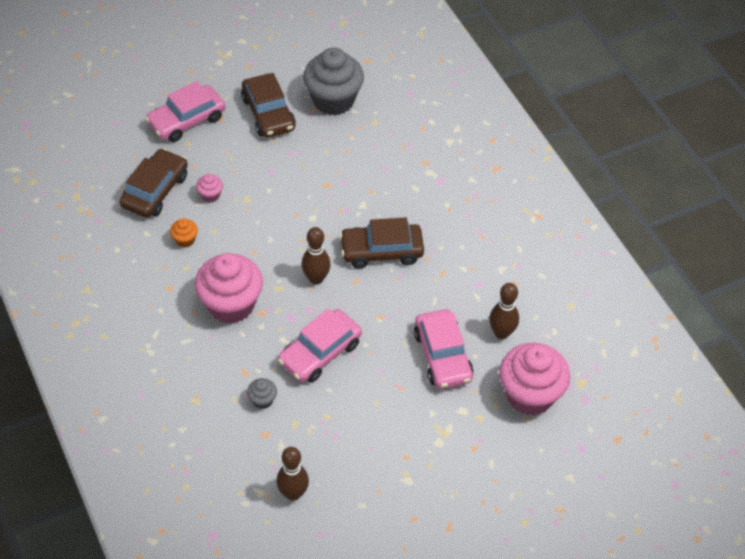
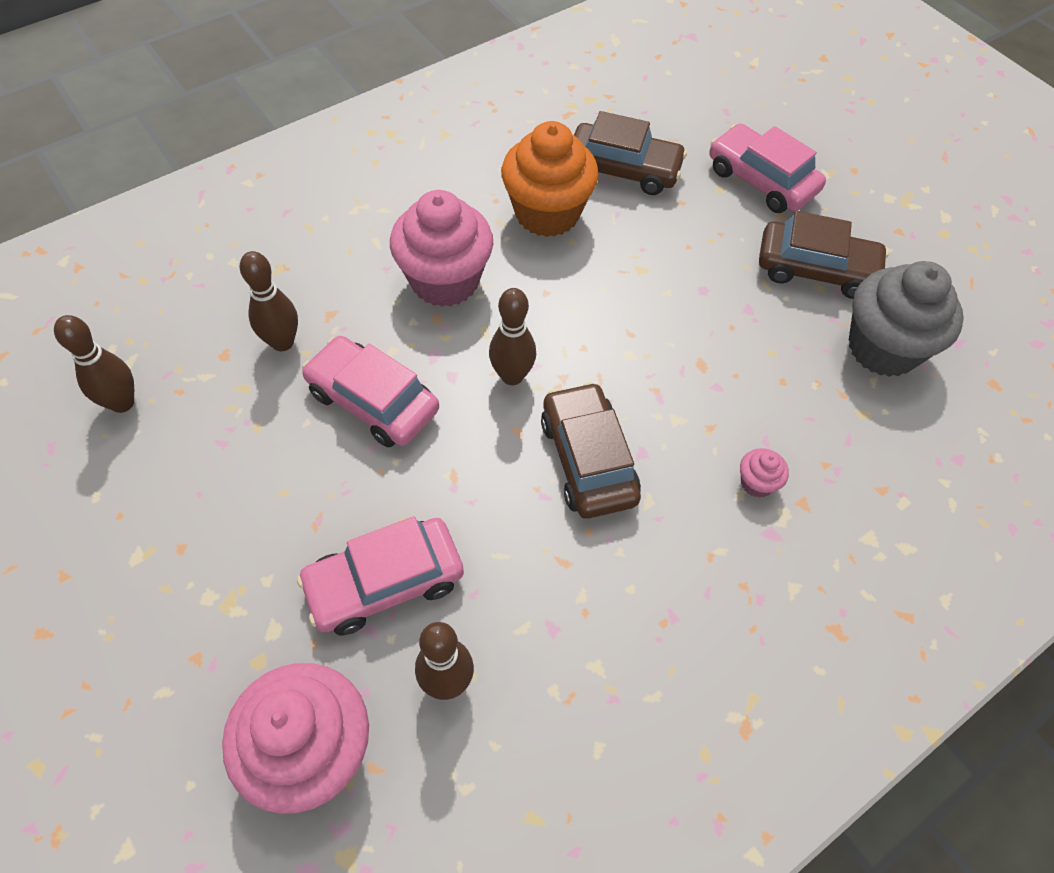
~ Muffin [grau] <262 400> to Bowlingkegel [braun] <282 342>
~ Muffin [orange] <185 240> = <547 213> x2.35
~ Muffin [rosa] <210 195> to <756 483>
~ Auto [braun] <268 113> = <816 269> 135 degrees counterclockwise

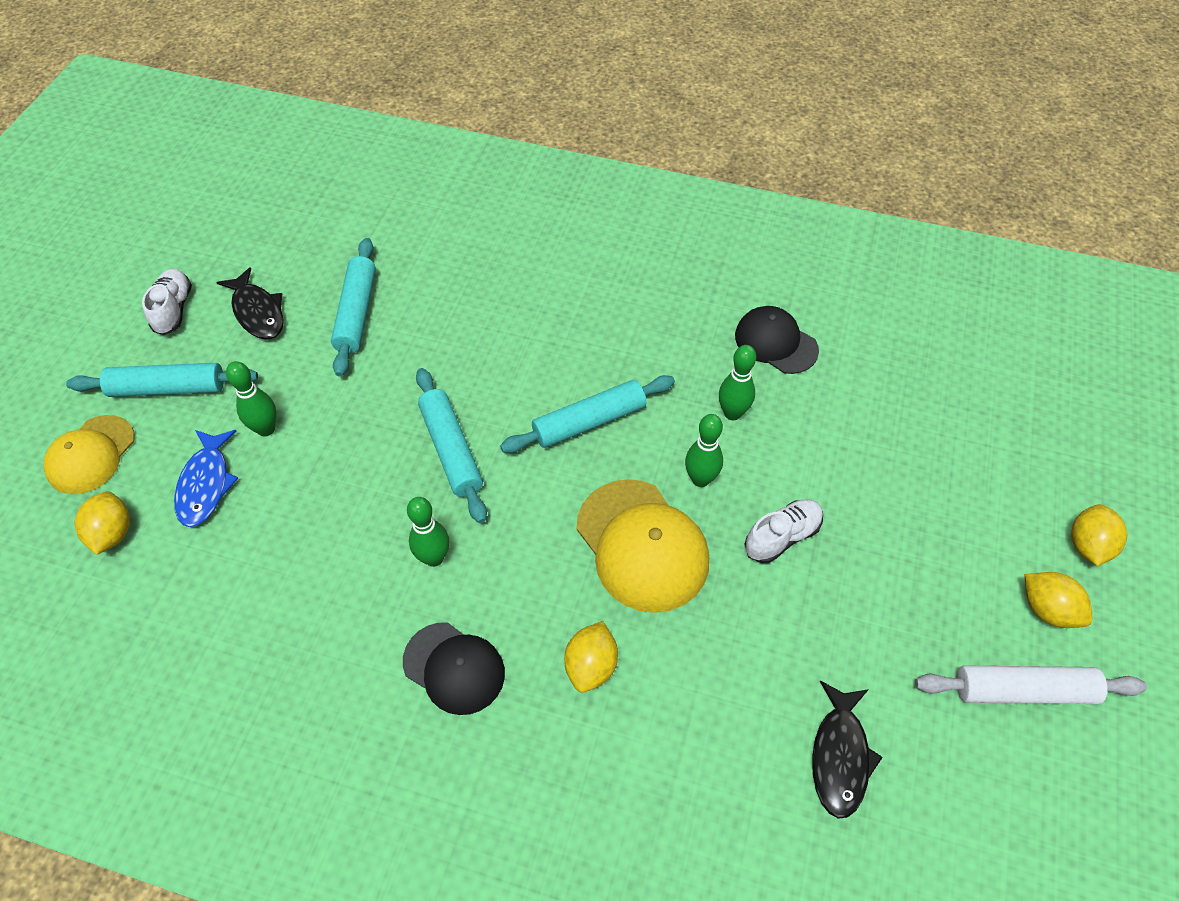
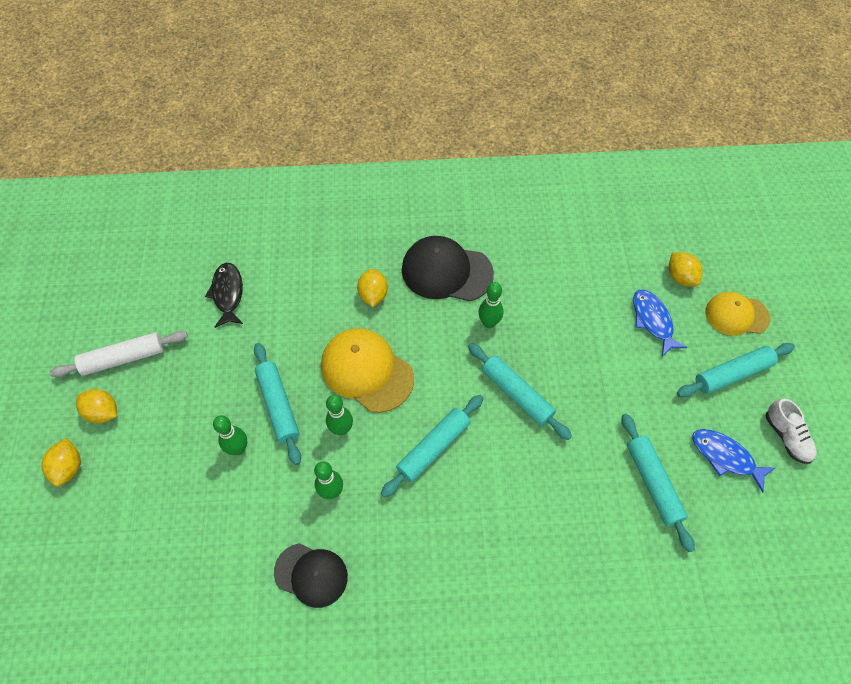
~ Bowlingkegel [grün] <266 429> to <238 449>
~ Schuh [weiß] <782 537> to Nudelholz [türkis] <278 406>
~ Kappe [schwarz] <454 668> = <446 271> x1.52
~ Fisch [schwarz] <257 312> to Fisch [blau] <725 457>
~ Kappe [gelb] <91 455> = <736 315> 90 degrees counterclockwise

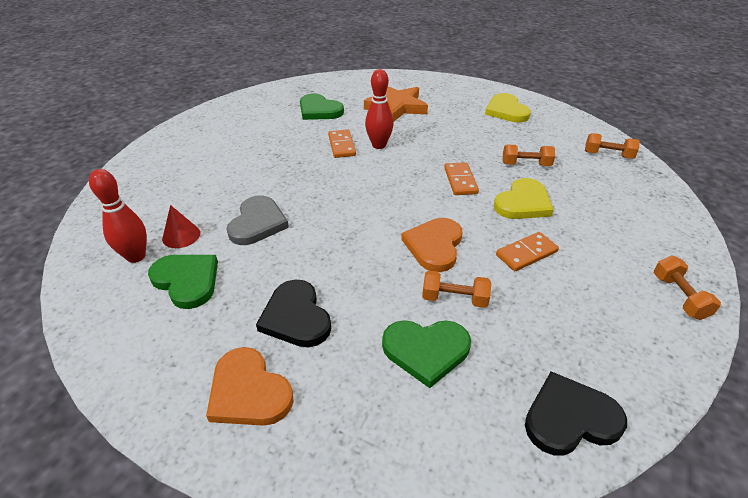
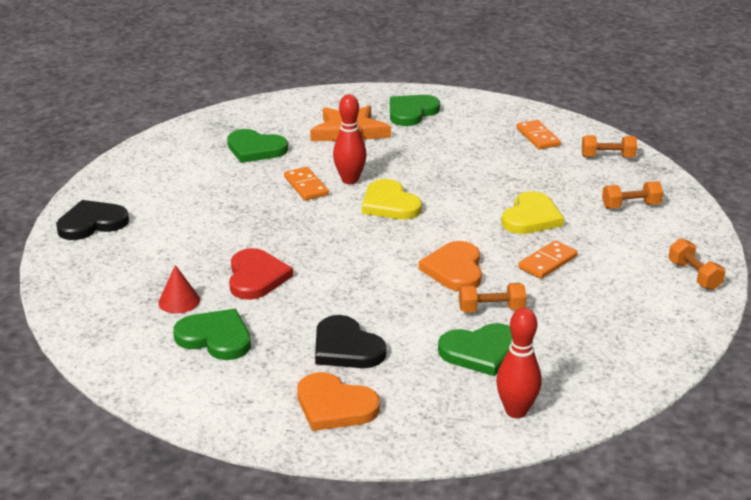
~ Herz [schwarz] <570 418> to <92 223>
~ Herz [grau] <257 223> to Herz [rot] <256 277>
~ Herz [gelb] <506 111> to <390 204>
+ Herz [grün] <411 112>
~ Bowlingkegel [rot] <136 256> to <516 411>
~ Dominostein [orange] <460 181> to <538 137>
~ Hantel [orange] <526 164> to <631 206>

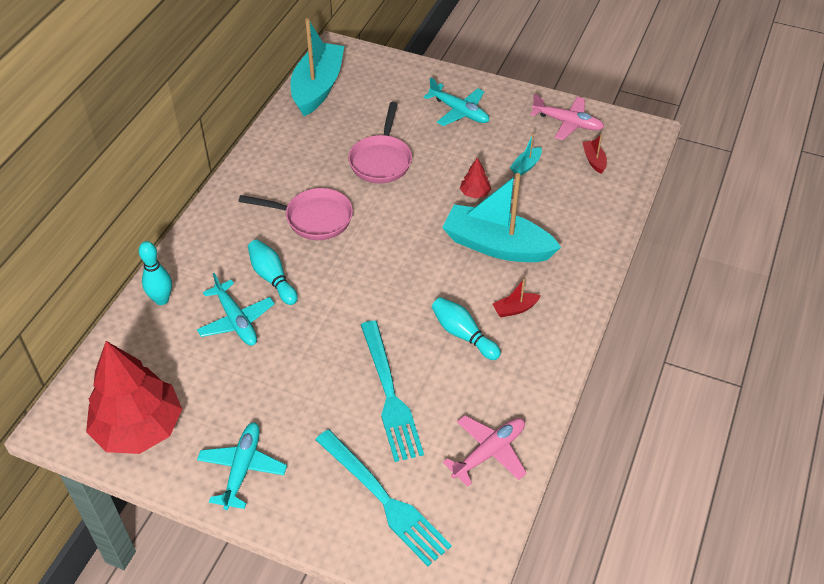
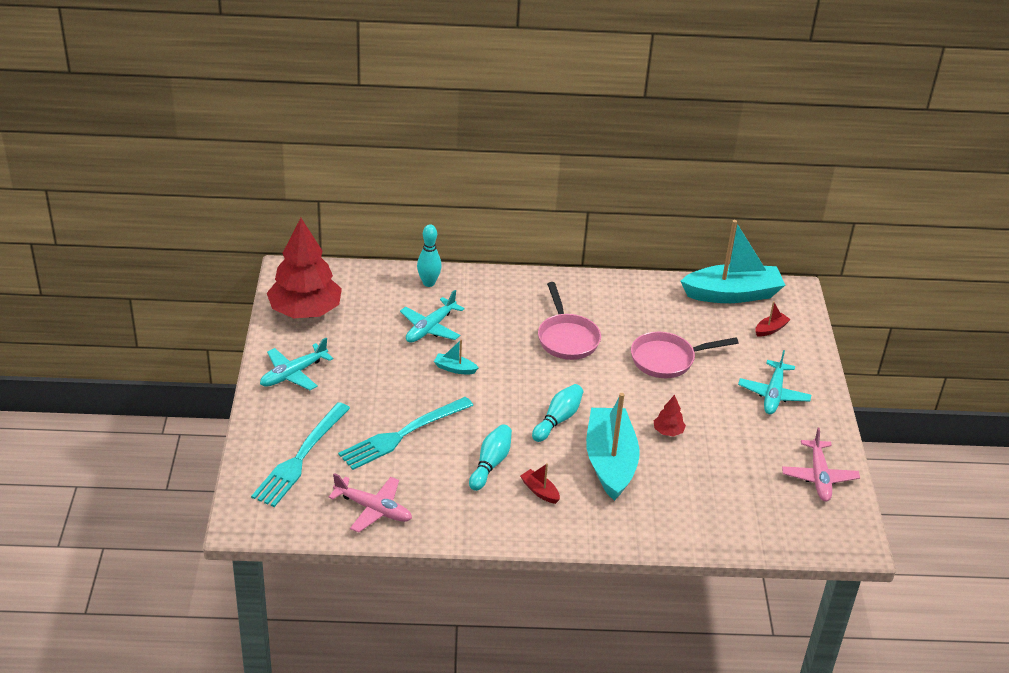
~ Flugzeug [türkis] <242 469> = <293 373> 150 degrees clockwise
~ Boot [türkis] <526 166> to <455 368>
~ Bowlingkegel [türkis] <272 278> to <558 420>
~ Boot [rot] <594 160> to <770 329>

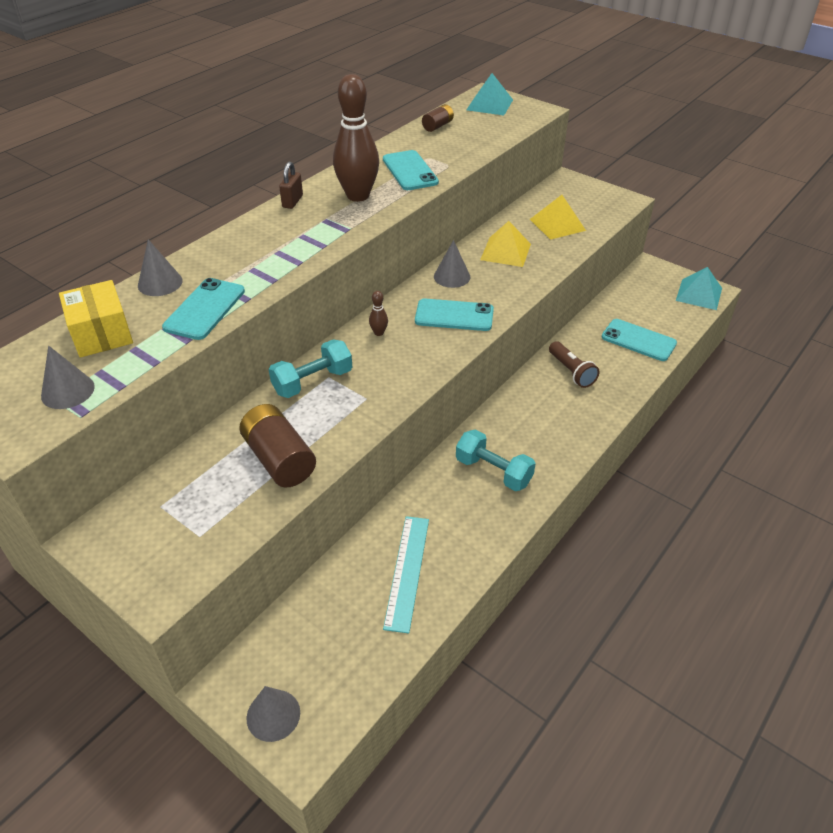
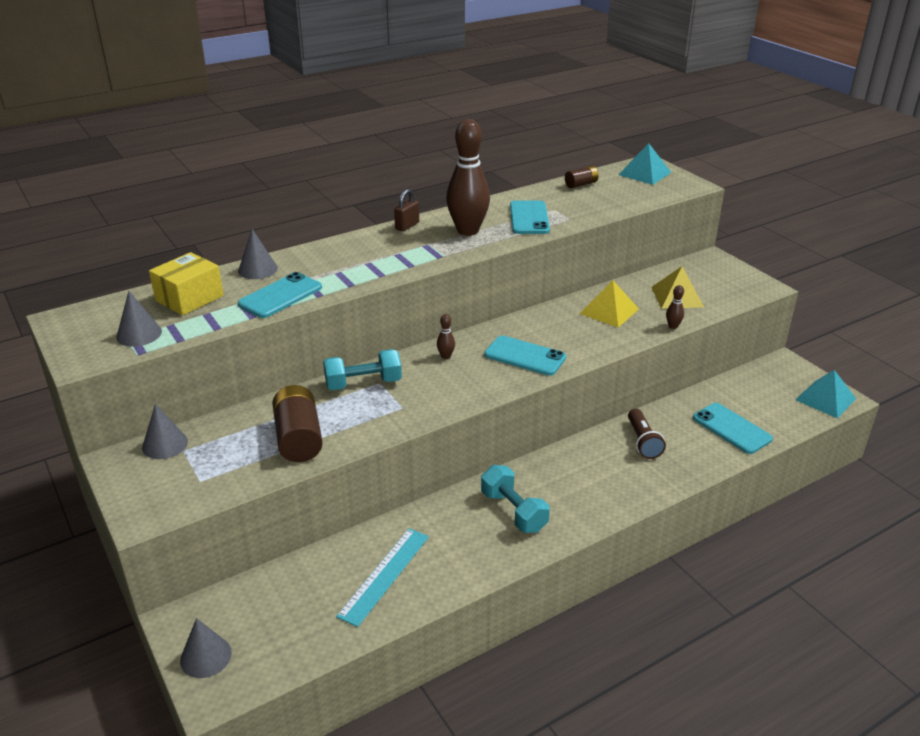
~ Kegel [grau] <452 276> to <165 444>
~ Schachtel [gelb] <101 334> = <189 298> 45 degrees clockwise
+ Bowlingkegel [braun] <673 326>

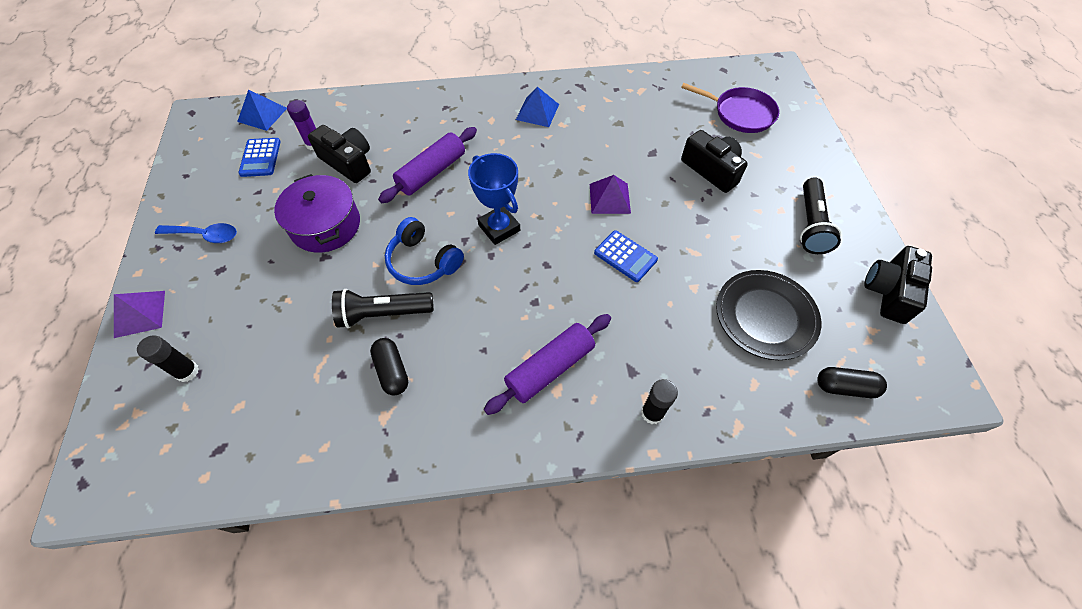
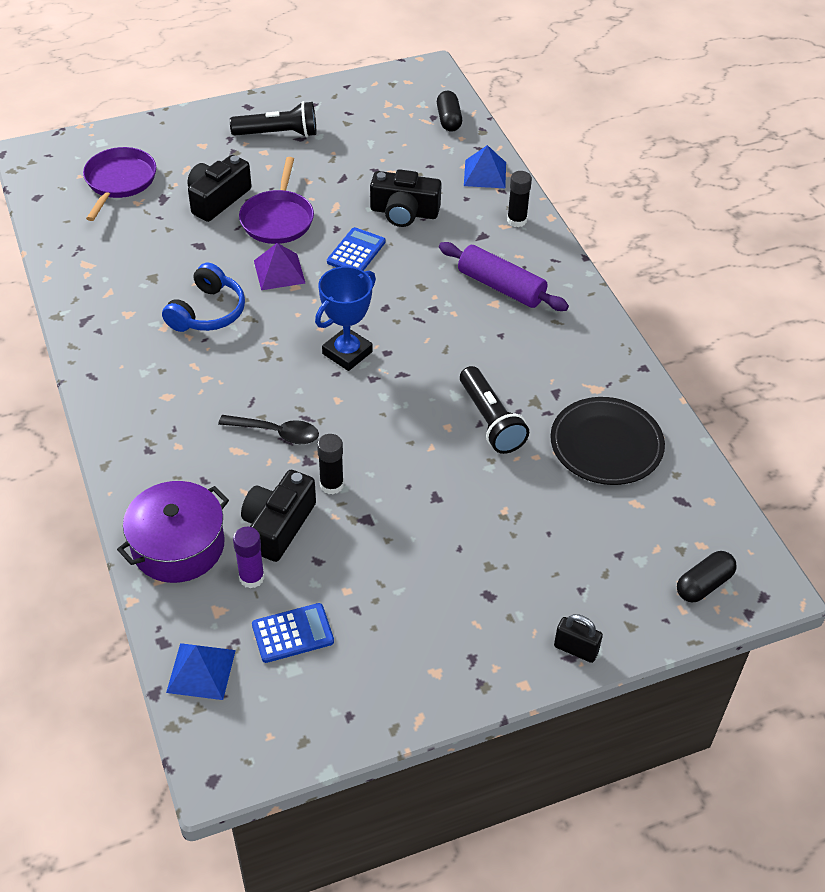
~ Kochtopf [lila] <325 225> to <178 546>
~ Kopfhörer [blau] <423 261> to <208 312>
~ Nudelholz [lila] <432 172> to Löffel [schwarz] <276 433>
+ Pfanne [lila] <278 219>
~ Klebestift [schwarz] <187 371> to <331 485>
~ Kamera [schwarz] <889 292> to <404 212>
~ Pyramide [blau] <537 112> to <485 174>
~ Teller [schwarz] <765 316> to <606 444>
~ Pyramide [lila] <140 313> to Vorhängeschloss [schwarz] <576 649>
~ Kapsel [schwarz] <392 371> to <703 584>
- Löffel [blau] <204 235>

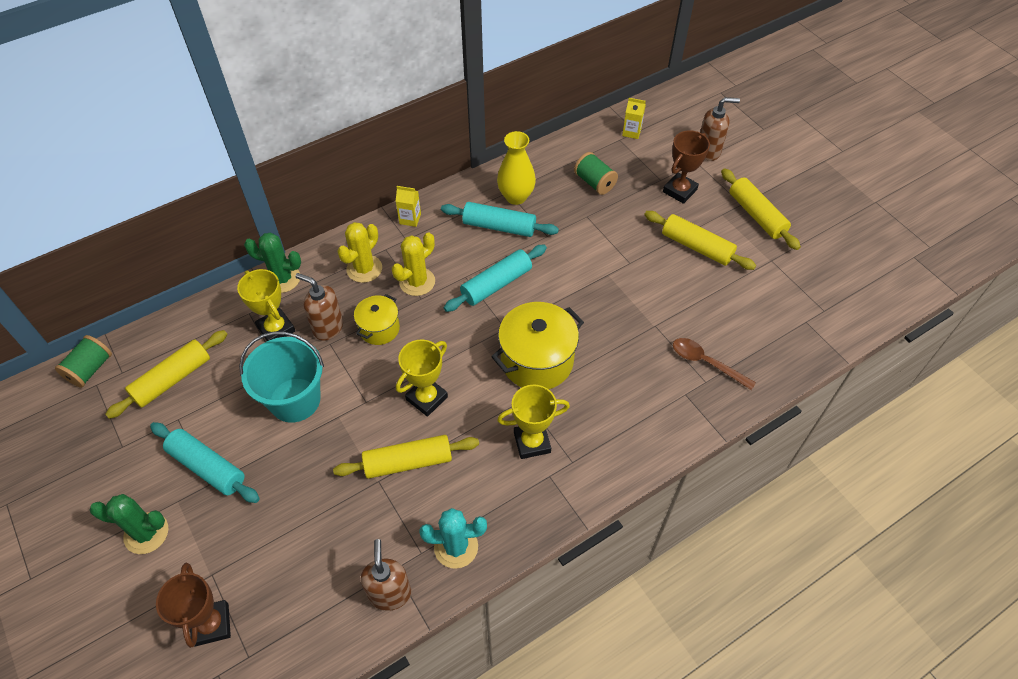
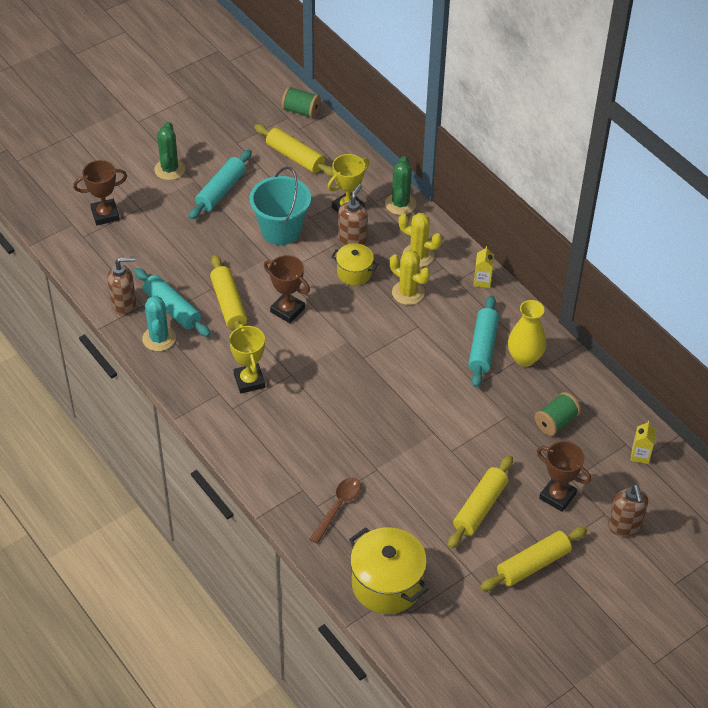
~ Nudelholz [türkis] <496 284> to <172 308>
~ Pokal [gelb] <427 398> to Pokal [braun] <287 310>
~ Kochtopf [gelb] <537 361> to <387 584>

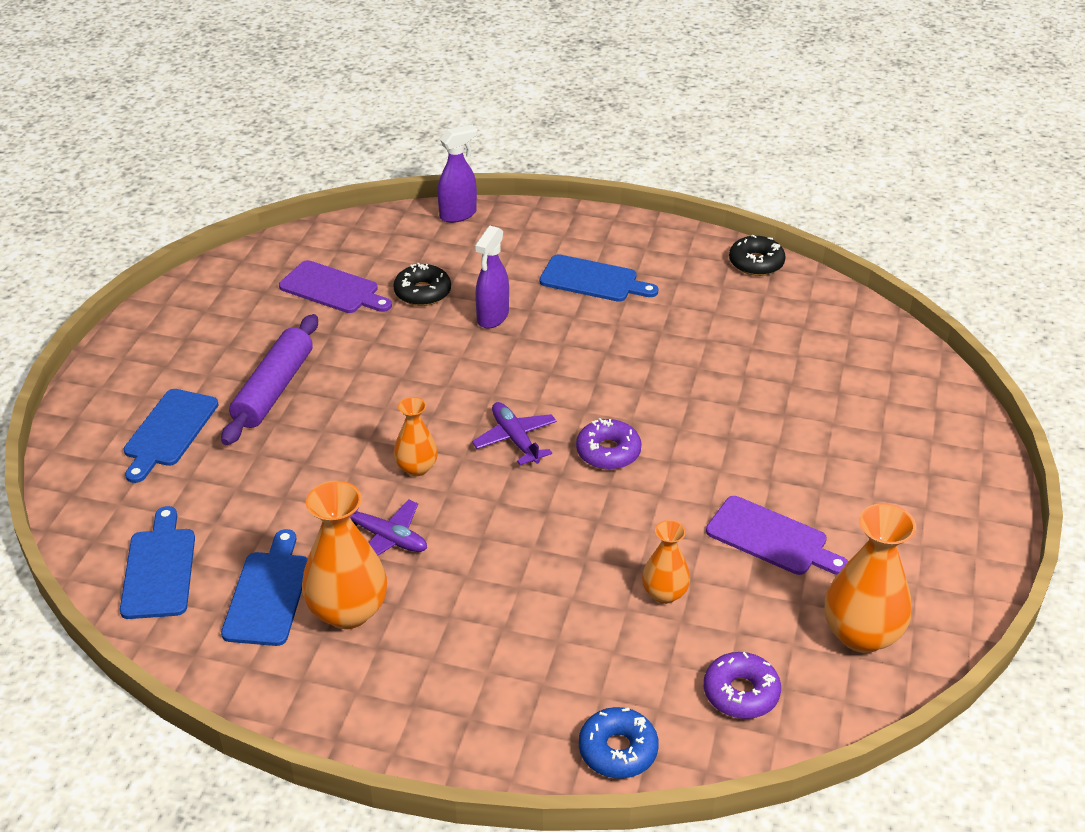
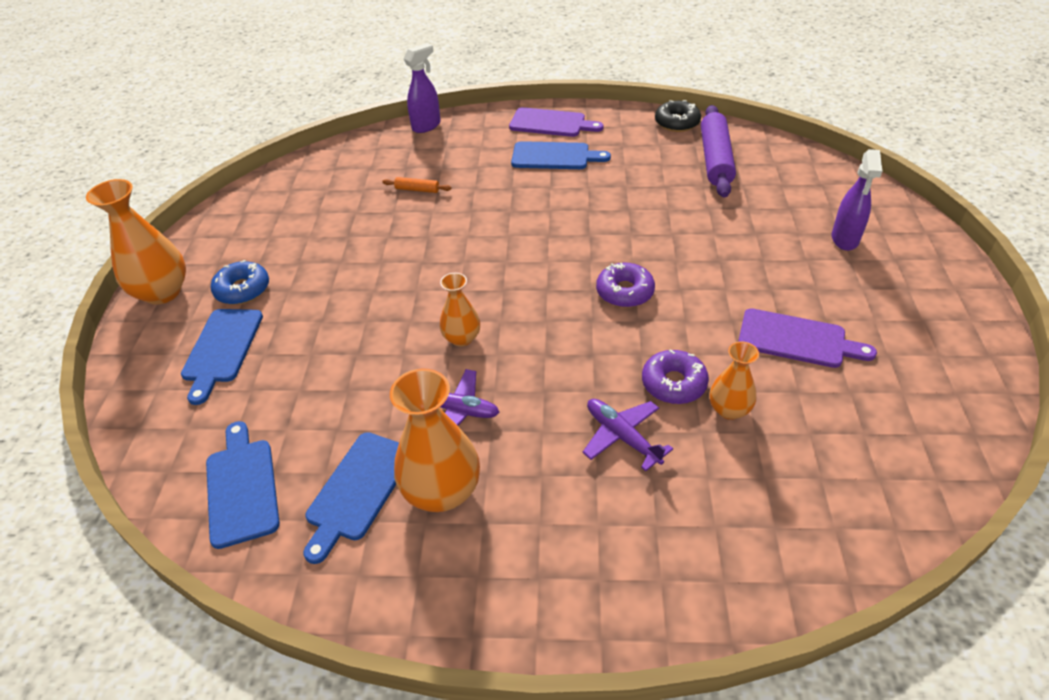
~ Vase [orange] <861 634> to <162 292>
~ Donut [blau] <618 750> to <242 289>
~ Schneidebrett [blau] <268 594> = <358 490> 150 degrees counterclockwise
~ Donut [schwarz] <422 292> to Nudelholz [orange] <417 190>
~ Schneidebrett [lila] <333 289> to <551 123>
~ Flugzeug [lila] <515 439> to <622 436>
~ Donut [lila] <741 693> to <673 383>
~ Nudelholz [lila] <274 389> to <715 159>
~ Sprühflasche [lila] <492 317> to <844 239>

